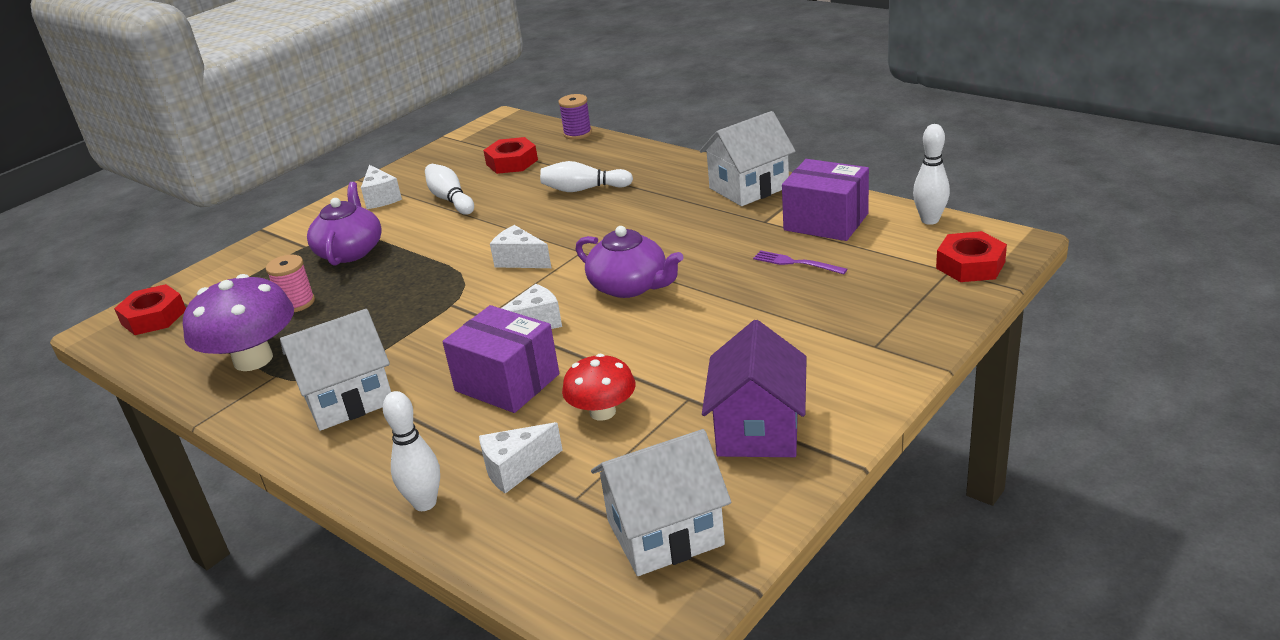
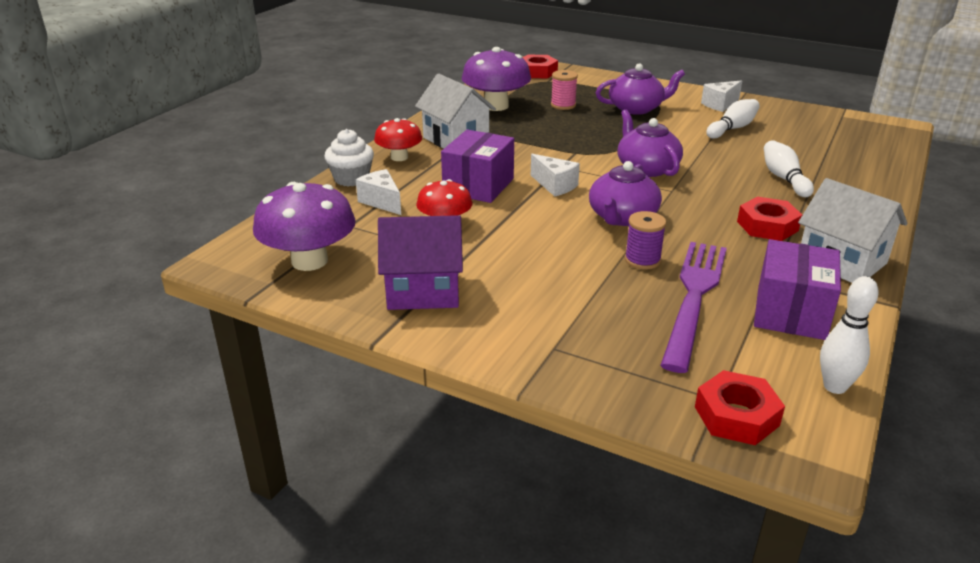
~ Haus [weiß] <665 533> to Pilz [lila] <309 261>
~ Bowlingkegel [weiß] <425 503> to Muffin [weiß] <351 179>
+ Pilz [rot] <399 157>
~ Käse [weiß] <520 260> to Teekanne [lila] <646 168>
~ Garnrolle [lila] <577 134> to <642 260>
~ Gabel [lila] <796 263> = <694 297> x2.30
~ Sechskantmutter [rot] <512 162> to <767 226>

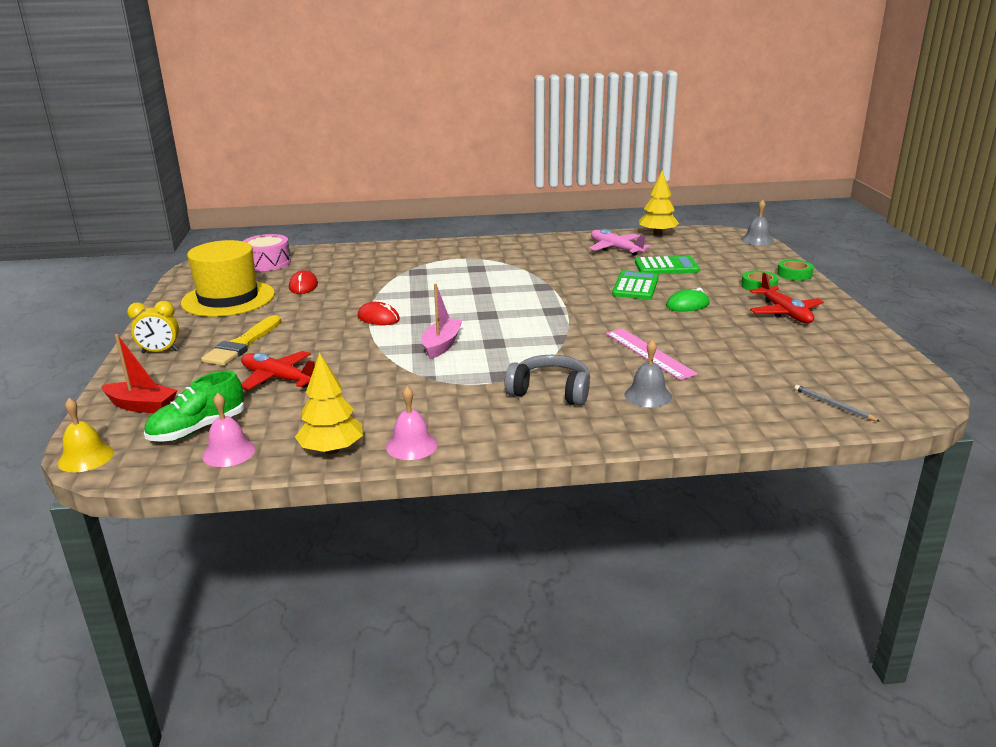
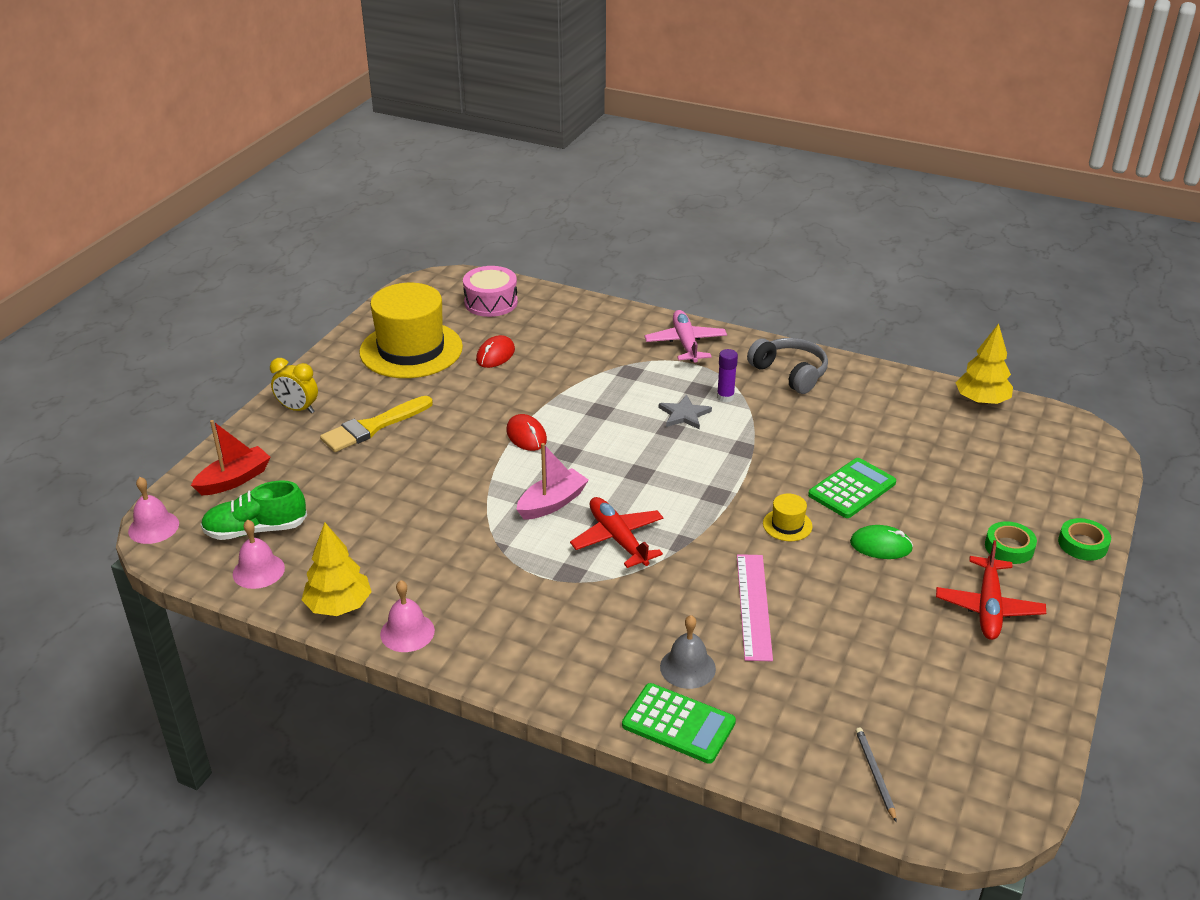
~ Glocke [gelb] <86 457> to Glocke [rosa] <153 527>
~ Boot [rot] <142 406> = <234 480> 90 degrees counterclockwise
~ Flugzeug [rot] <279 379> to <618 539>
~ Taschenrechner [grün] <666 267> to <678 724>
~ Flugzeug [rosa] <616 249> to <685 344>
+ Stern [grau] <684 414>
+ Klebestift [lila] <725 397>
~ Kopfhörer [grau] <550 391> to <790 373>
+ Hut [gelb] <787 525>
- Glocke [grau] <757 240>

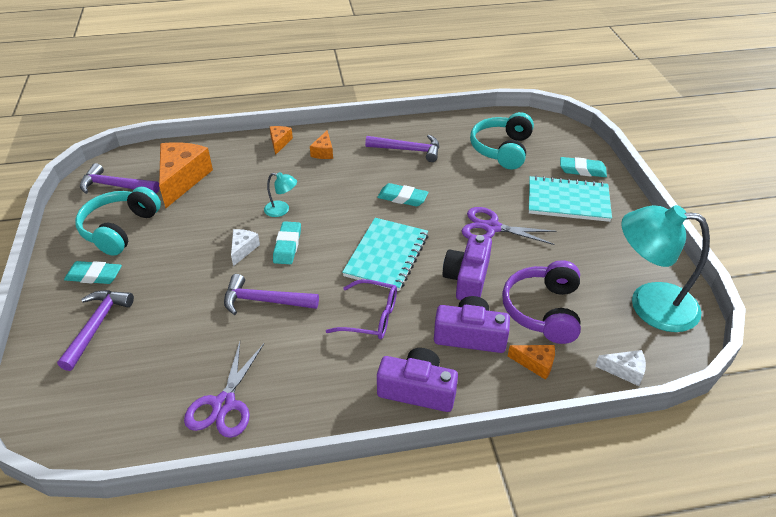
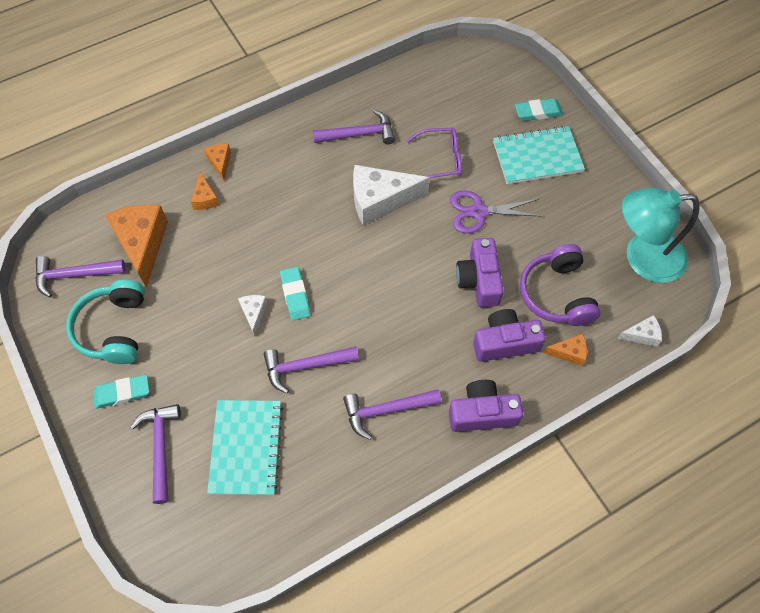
~ Käse [orange] <323 152> to <205 198>
~ Notizbuch [türkis] <386 255> to <246 448>
+ Hammer [lila] <386 410>
~ Radiergummi [türkis] <402 198> to Käse [weiß] <380 200>
~ Brille [lila] <371 317> to <440 160>
- Schere [lila] <224 404>
- Lampe [türkis] <282 210>
- Kopfhörer [türkis] <502 149>

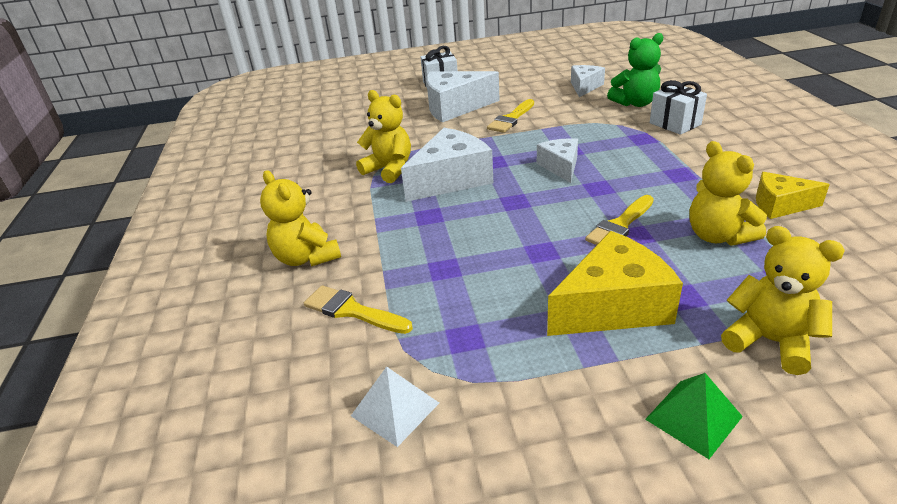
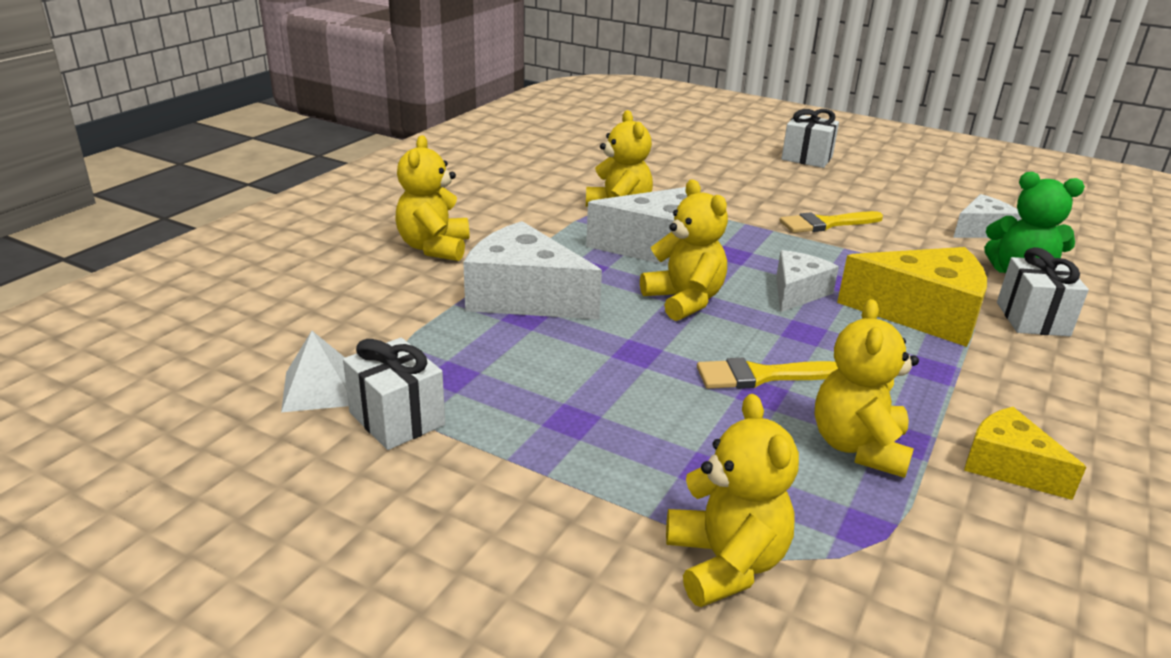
+ Geschenk [weiß] <397 419>
~ Käse [weiß] <455 107> to <524 297>
+ Teddybär [gelb] <684 300>
~ Käse [gelb] <613 306> to <922 314>
- Pinsel [gelb] <352 311>
- Pyramide [grün] <693 418>

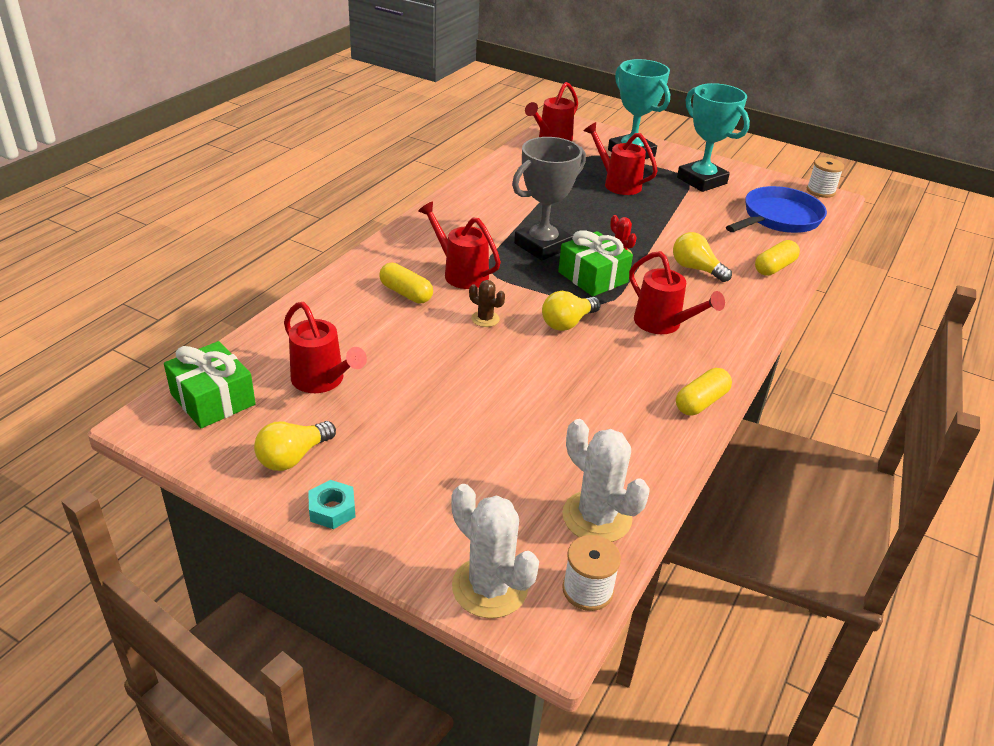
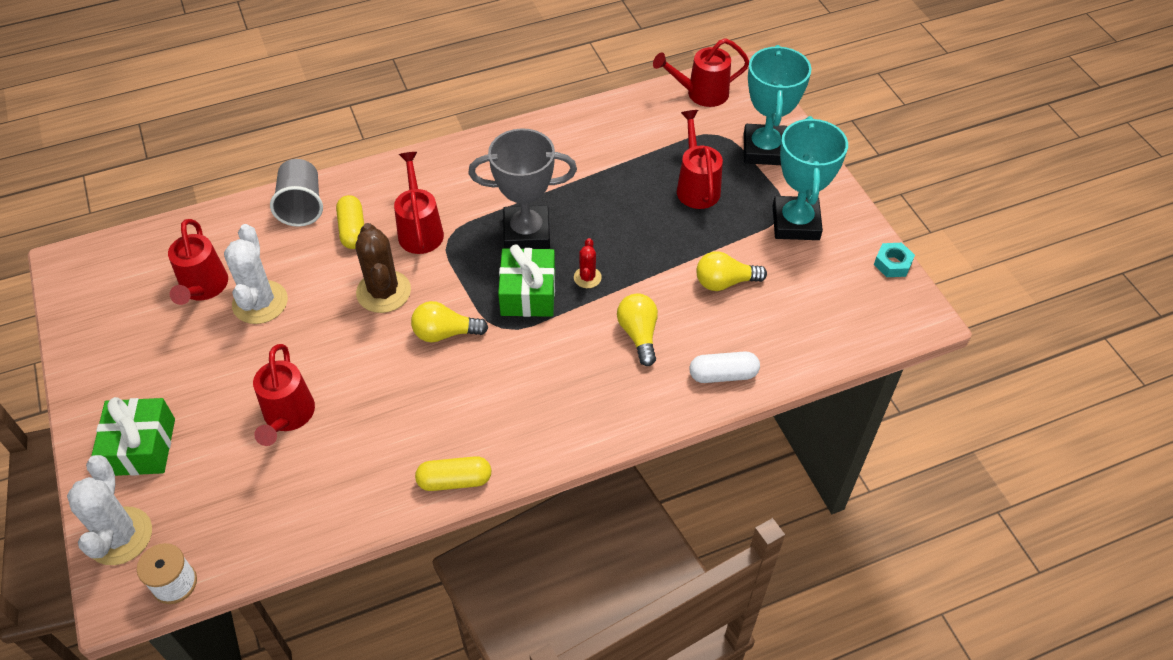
~ Geschenk [grün] <213 399> to <141 447>
~ Kaktus [weiß] <597 517> to <260 302>
~ Gießkanne [rot] <663 324> to <287 417>
+ Becher [grau] <302 206>
~ Kaktus [braun] <485 319> = <383 292> x1.93
~ Kapsel [gelb] <774 267> to Kapsel [weiß] <723 375>
~ Glühbirne [gelb] <293 457> to <724 282>
~ Sechskantmutter [türkis] <332 509> to <892 264>
- Pfanne [blau] <778 218>
- Garnrolle [weiß] <820 191>

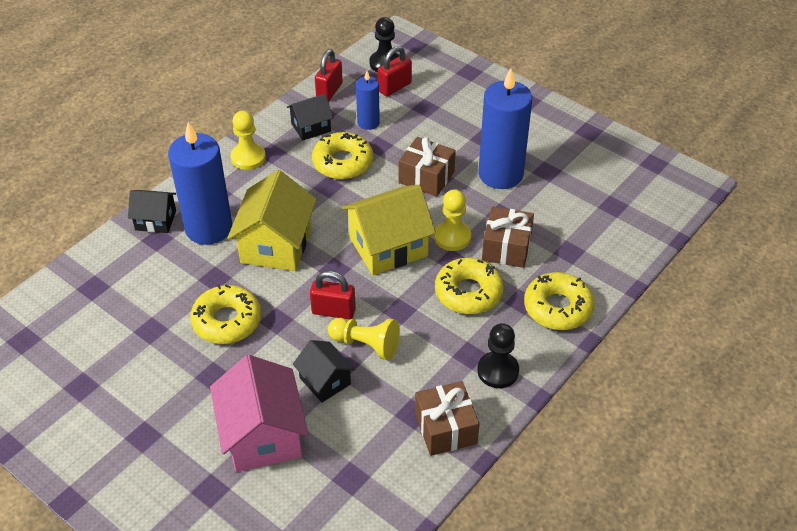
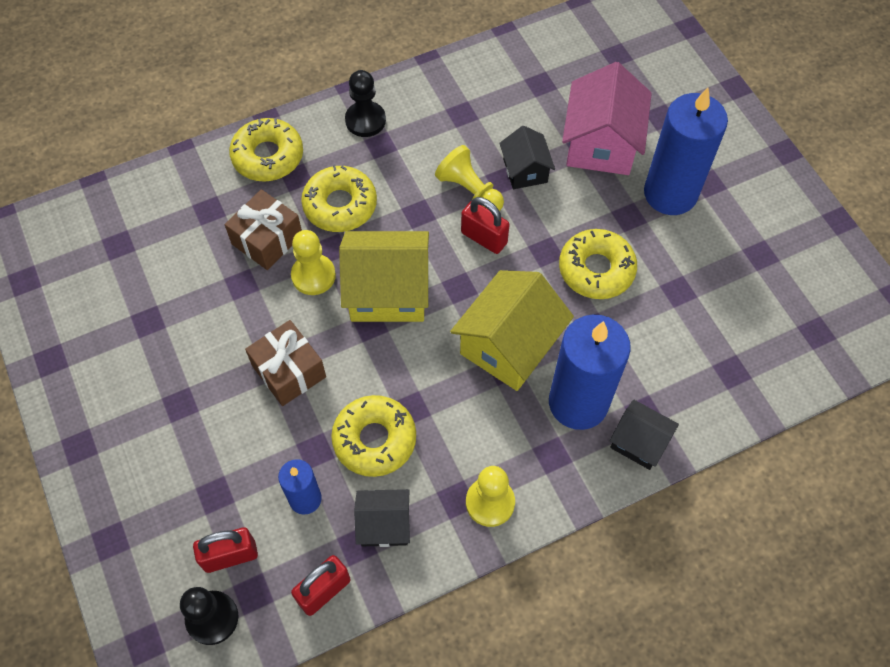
~ Kerze [blau] <500 174> to <670 193>
- Geschenk [braun] <445 428>

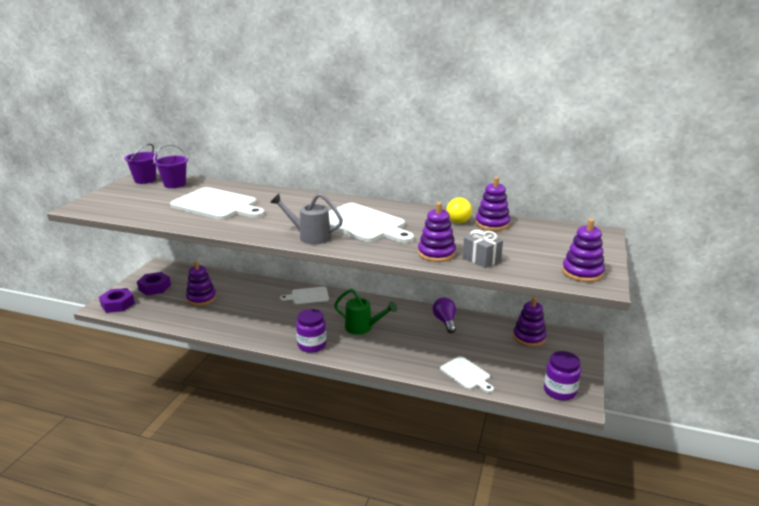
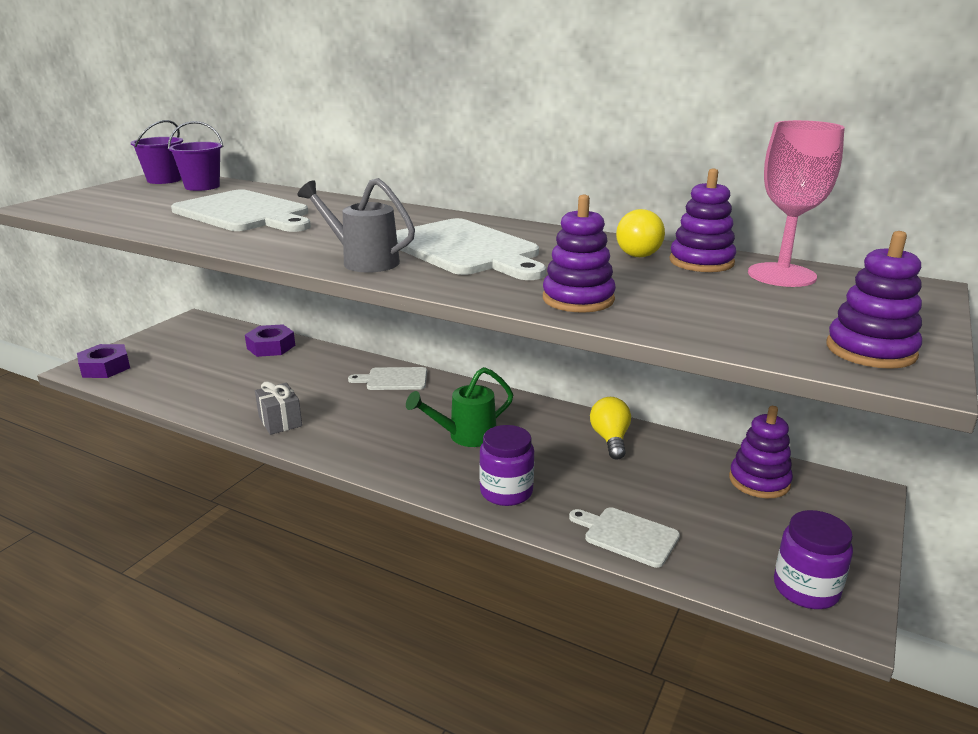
~ Sechskantmutter [lila] <154 287> to <271 347>
~ Geschenk [grau] <481 259> to <280 421>
~ Gießkanne [grün] <363 328> = <465 436> 120 degrees clockwise
~ Einmachglas [lila] <312 345> to <506 492>
~ Schneidebrett [weiß] <466 374> = <627 535> 150 degrees clockwise
~ Glühbirne [lila] <445 321> to Glühbirne [gelb] <610 439>
+ Kelch [rosa] <781 275>
- Stapelspielzeug [lila] <201 298>

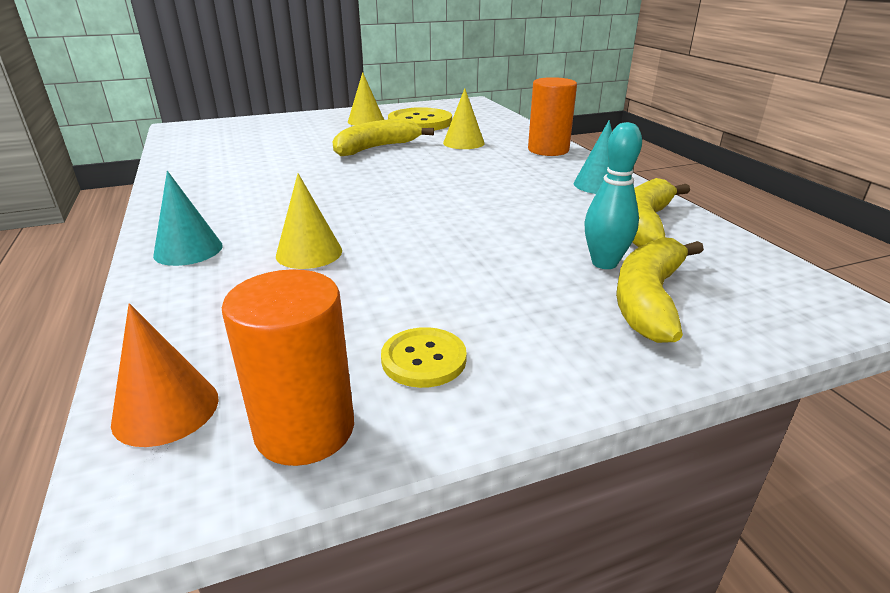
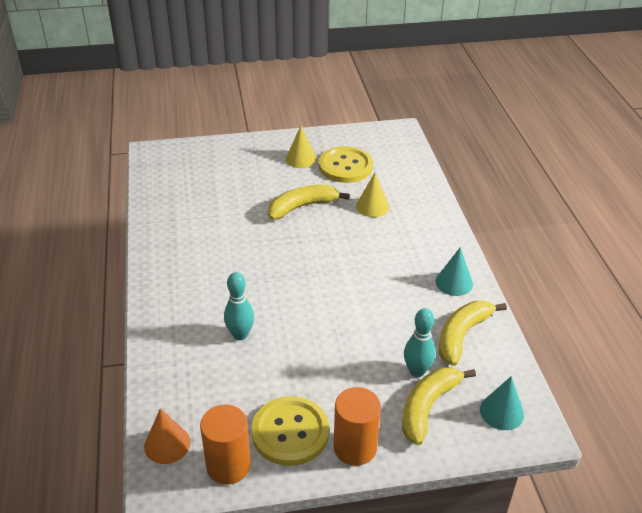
~ Kegel [gelb] <309 253> to Bowlingkegel [türkis] <240 335>
~ Knopf [gelb] <423 359> = <290 432> x1.79
~ Vollzylinder [orange] <548 150> to <355 447>
~ Kegel [türkis] <188 250> to <501 412>

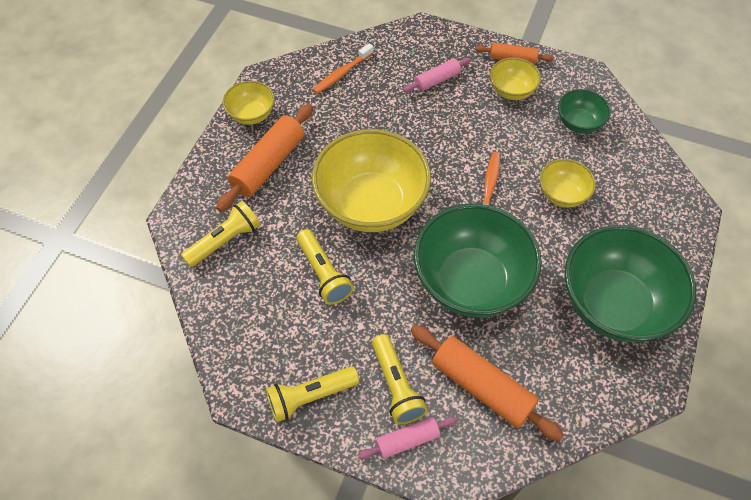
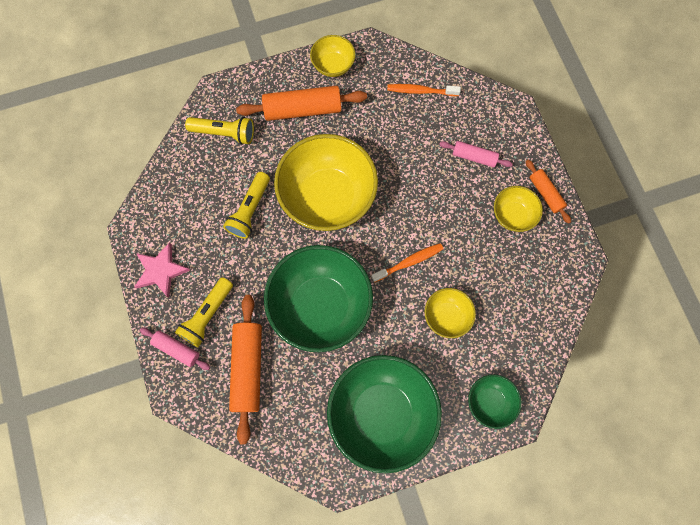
~ Taschenlampe [gelb] <310 396> to Stern [rosa] <161 271>
~ Schüssel [grün] <579 123> to <489 402>

